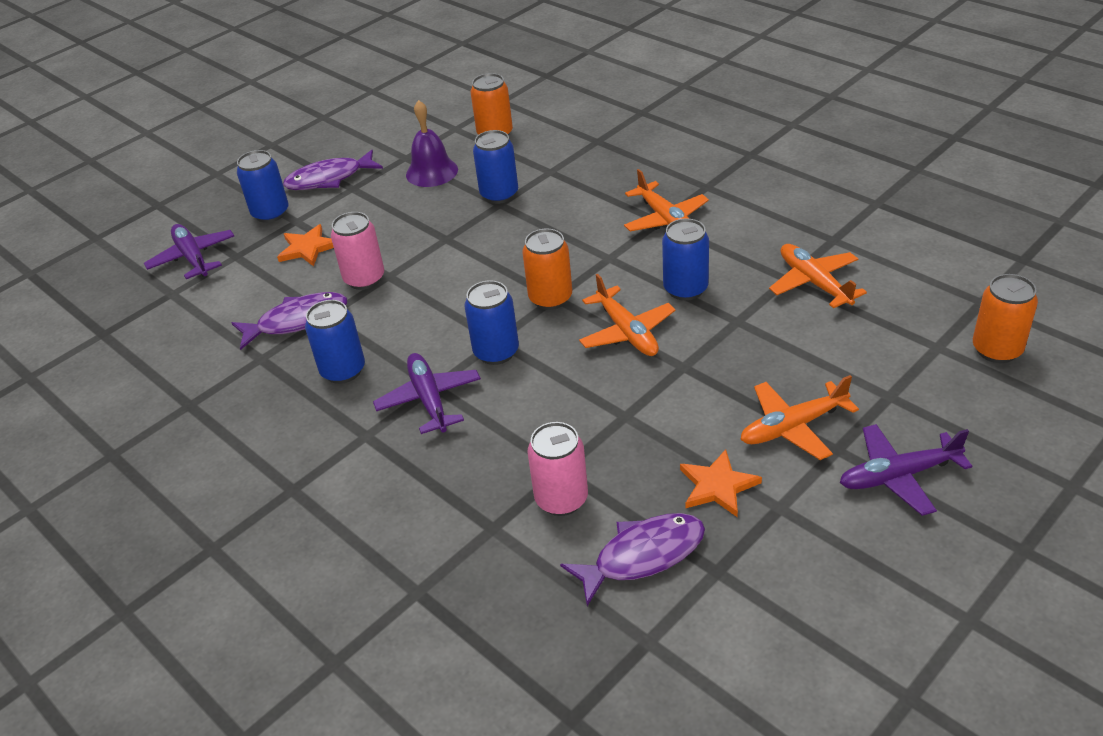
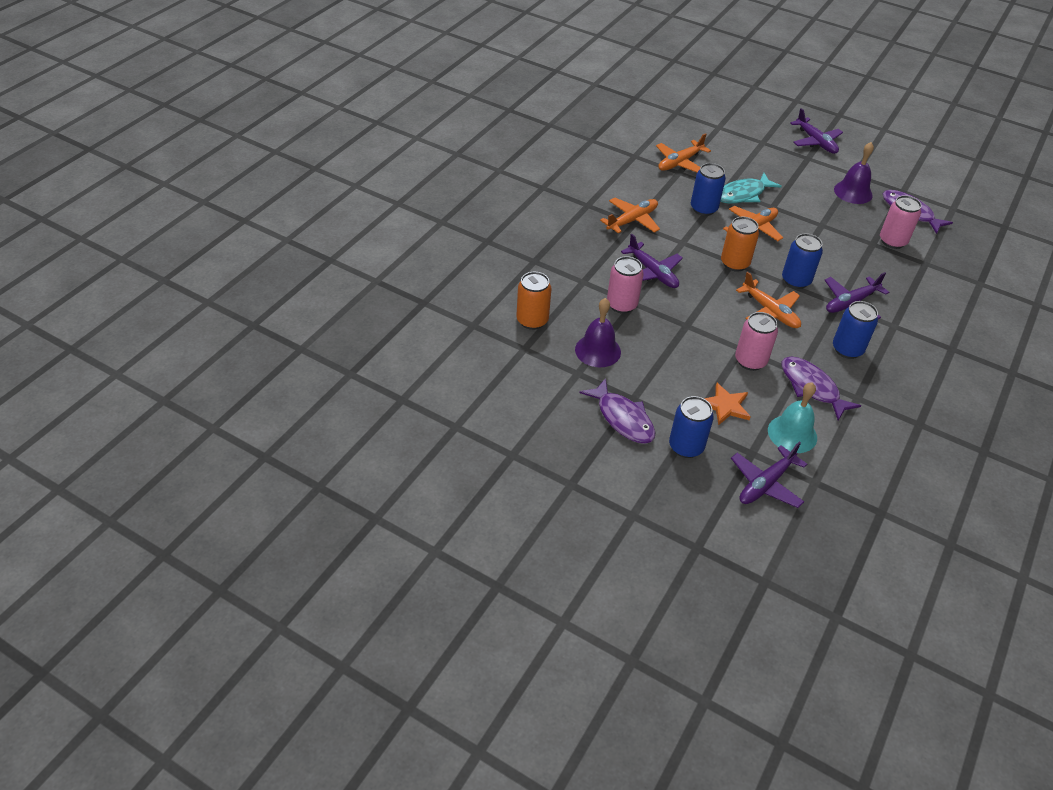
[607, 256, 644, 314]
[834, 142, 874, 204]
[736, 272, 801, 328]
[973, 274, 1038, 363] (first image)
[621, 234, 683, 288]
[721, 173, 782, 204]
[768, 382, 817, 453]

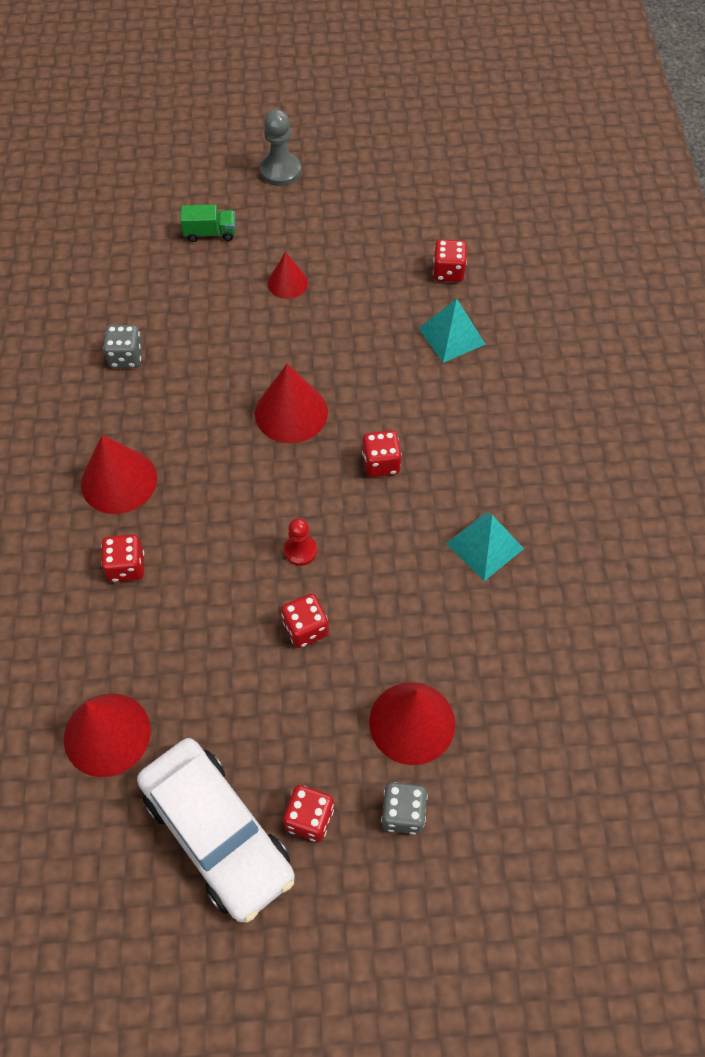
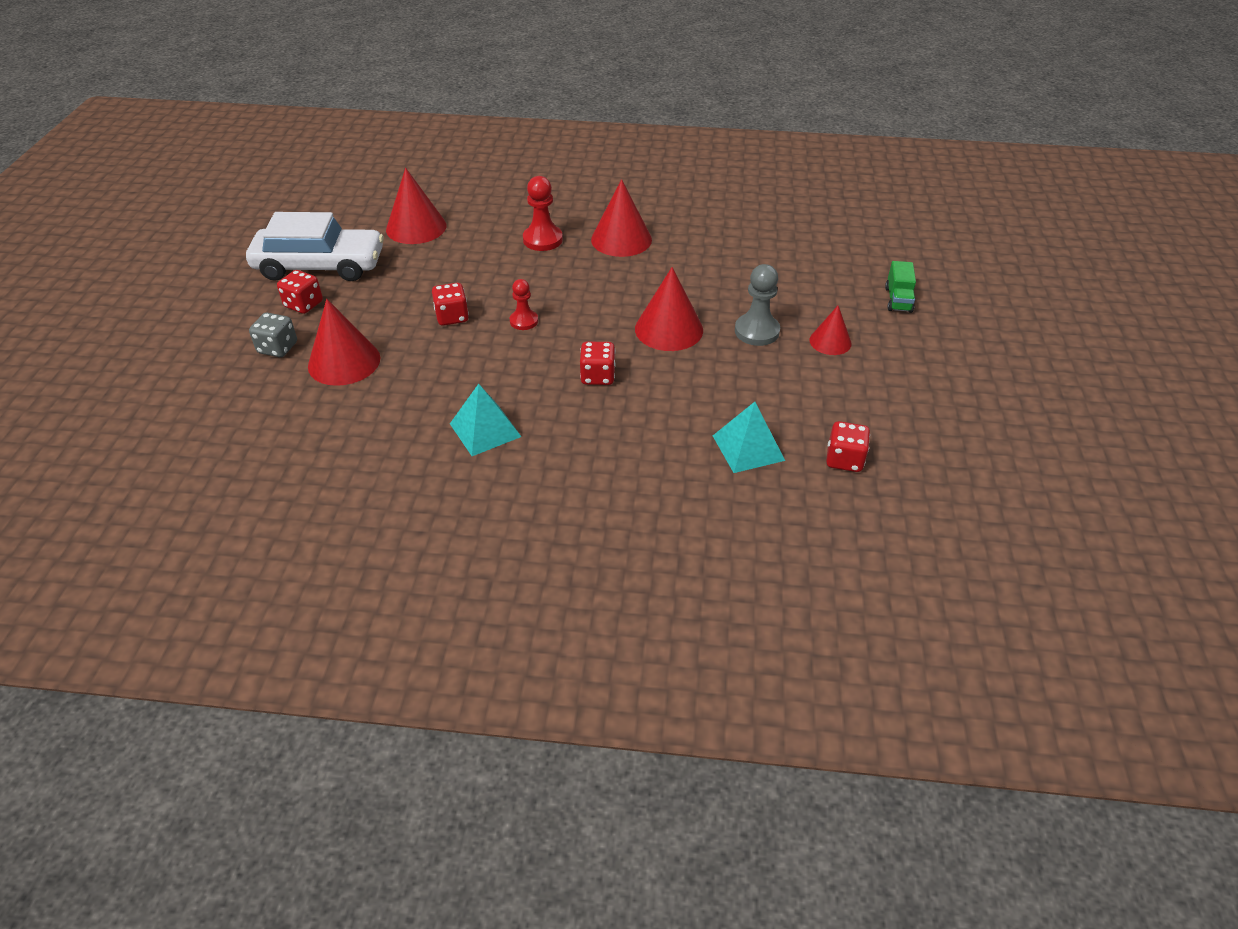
[523, 176, 563, 251]
[103, 325, 142, 368] (first image)
[246, 212, 384, 281]
[735, 264, 780, 346]

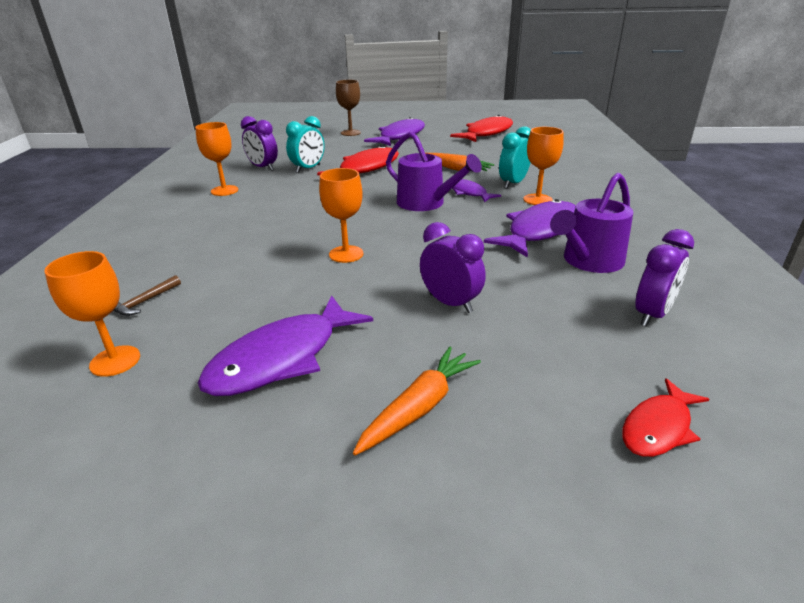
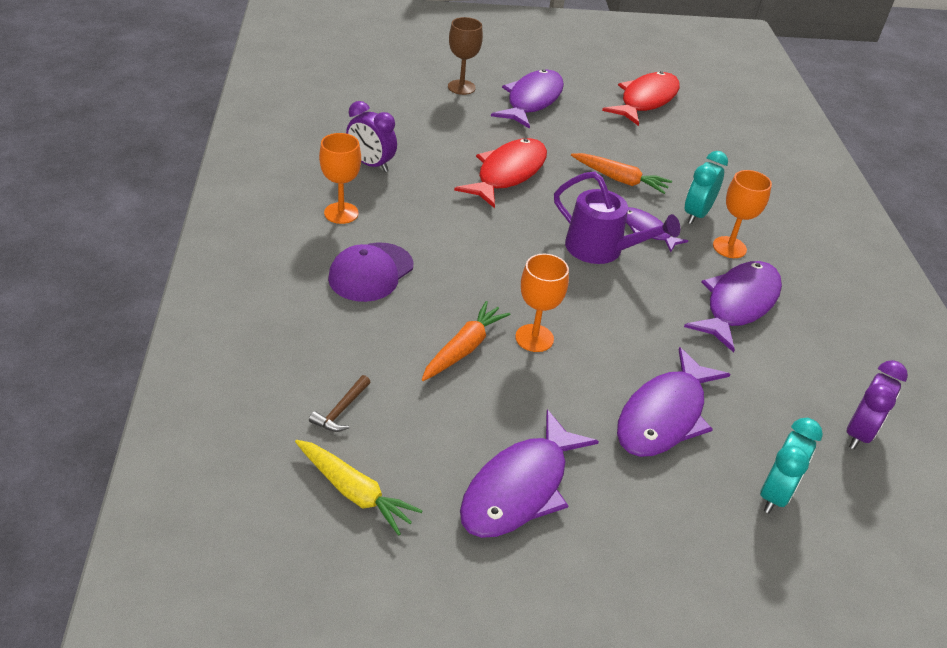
[295, 440, 422, 536]
[760, 418, 823, 513]
[422, 301, 511, 381]
[617, 347, 730, 457]
[550, 173, 633, 273] (first image)
[622, 378, 709, 457] (first image)
[328, 242, 414, 302]

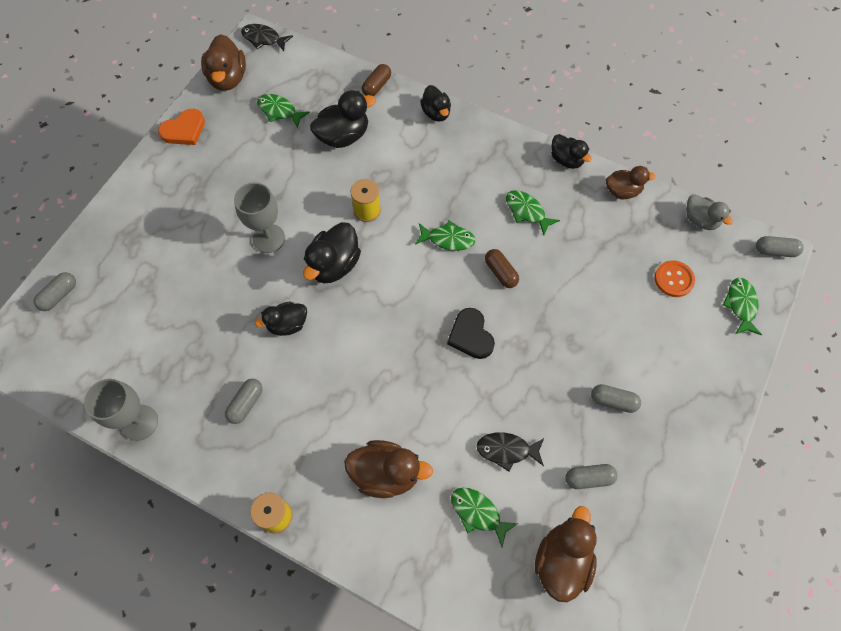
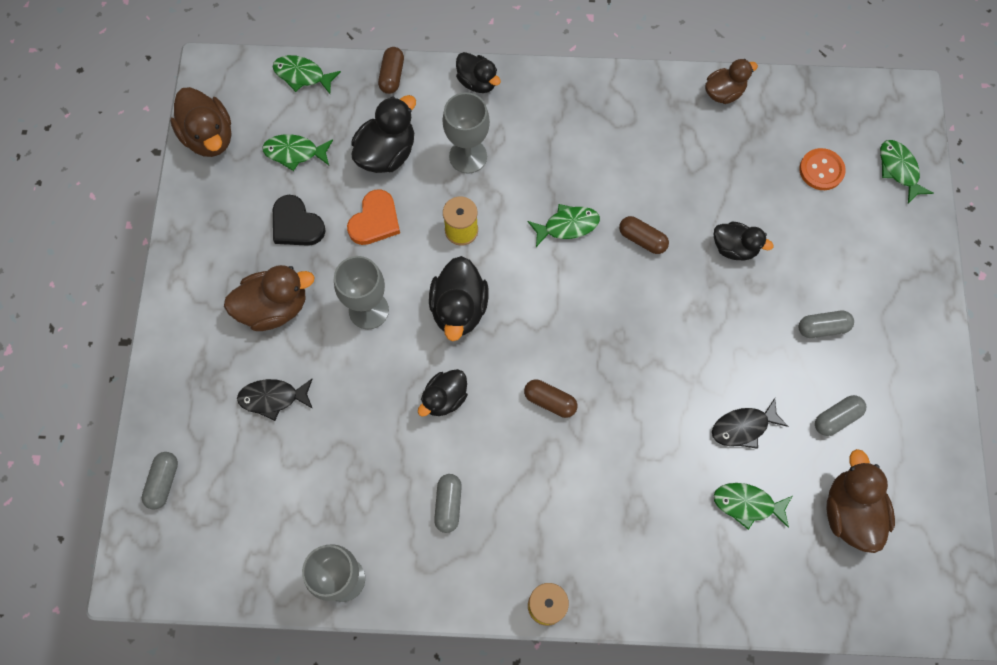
[347, 189, 400, 245]
[237, 379, 313, 421]
[224, 265, 314, 331]
[273, 195, 326, 246]
[273, 55, 341, 94]
[714, 221, 774, 261]
[686, 194, 733, 230] (first image)
[756, 236, 804, 257] (first image)
[442, 92, 490, 174]
[524, 379, 577, 418]

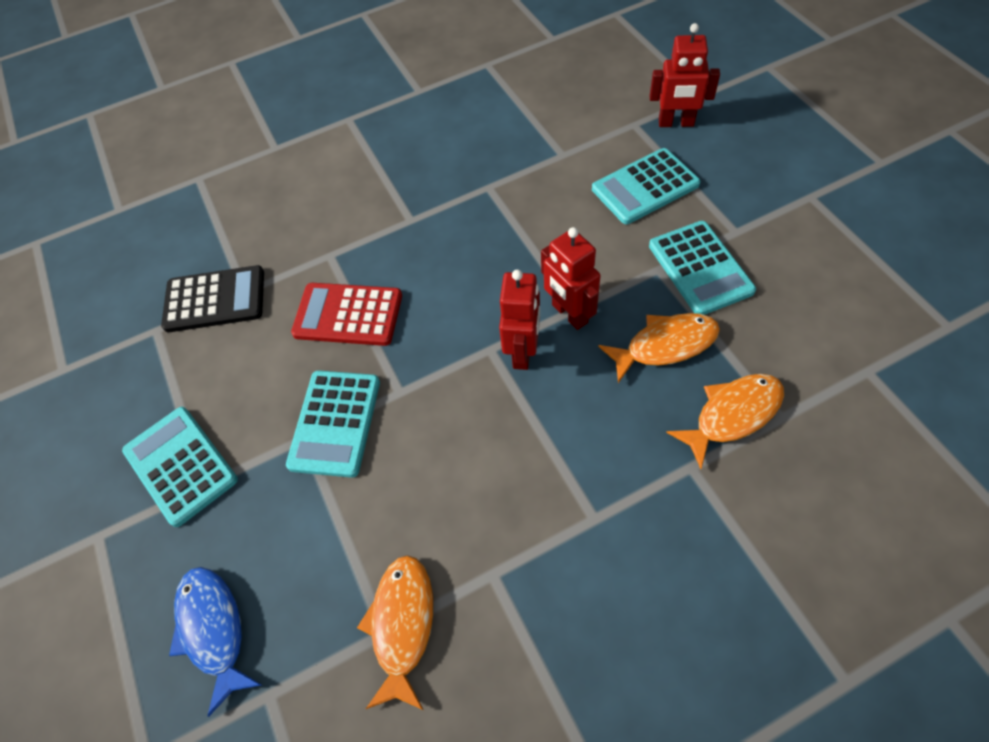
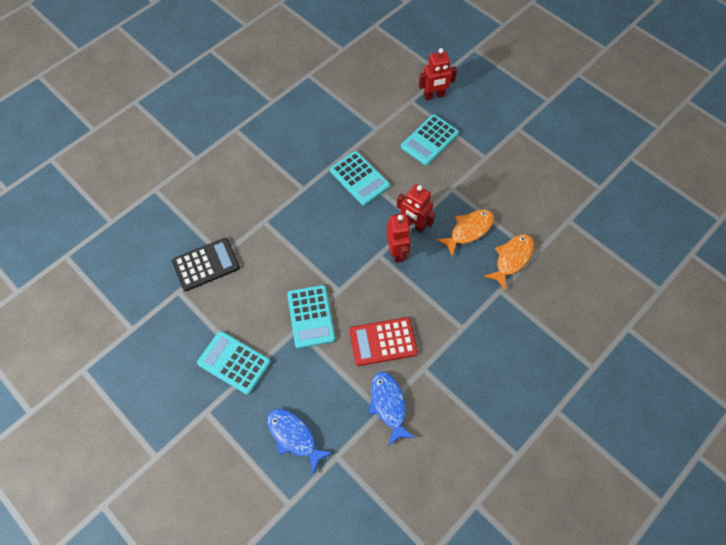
[350, 317, 418, 366]
[369, 372, 415, 446]
[330, 151, 390, 206]

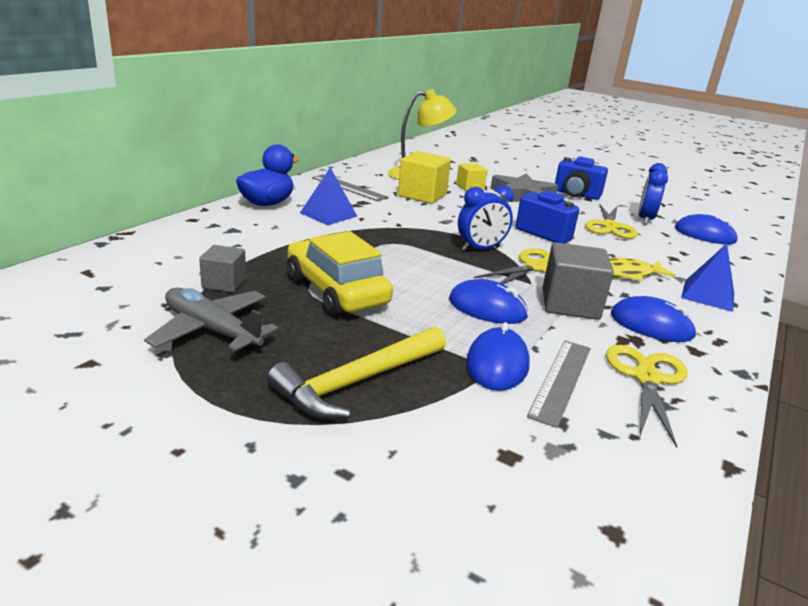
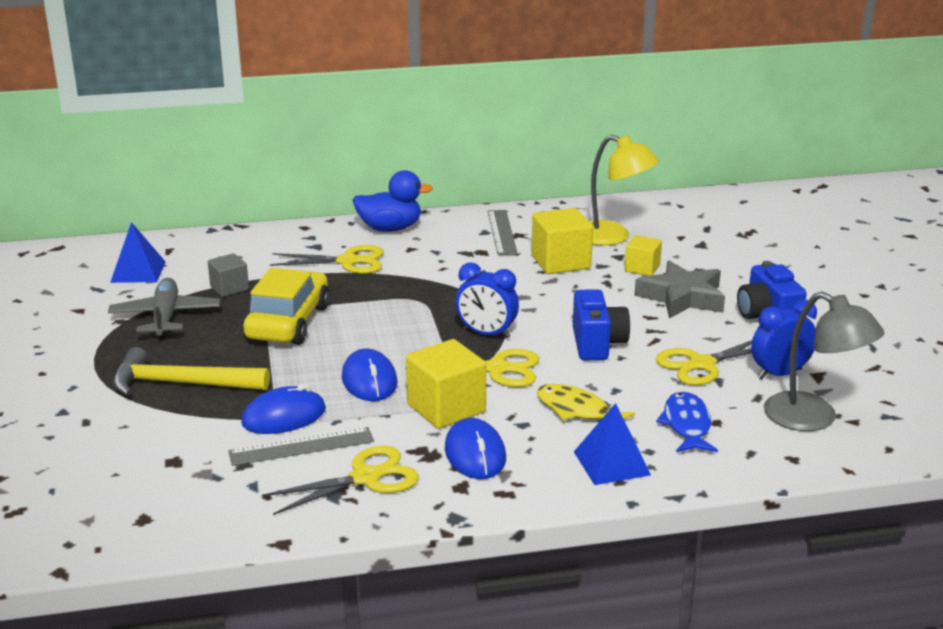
[110, 222, 165, 283]
[406, 339, 486, 429]
[764, 292, 884, 431]
[269, 245, 384, 274]
[656, 391, 718, 452]

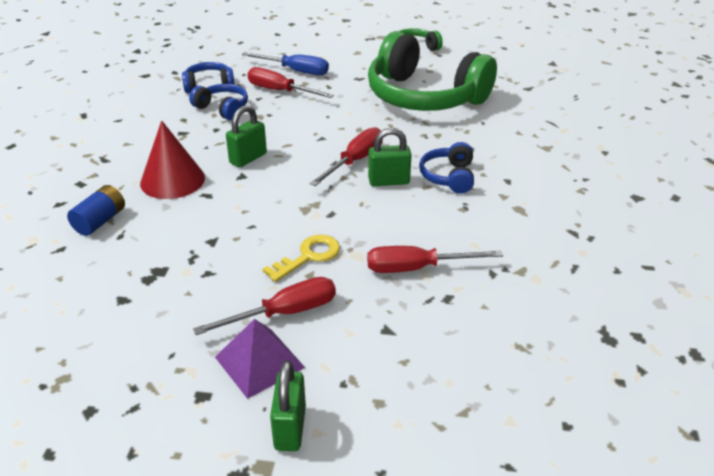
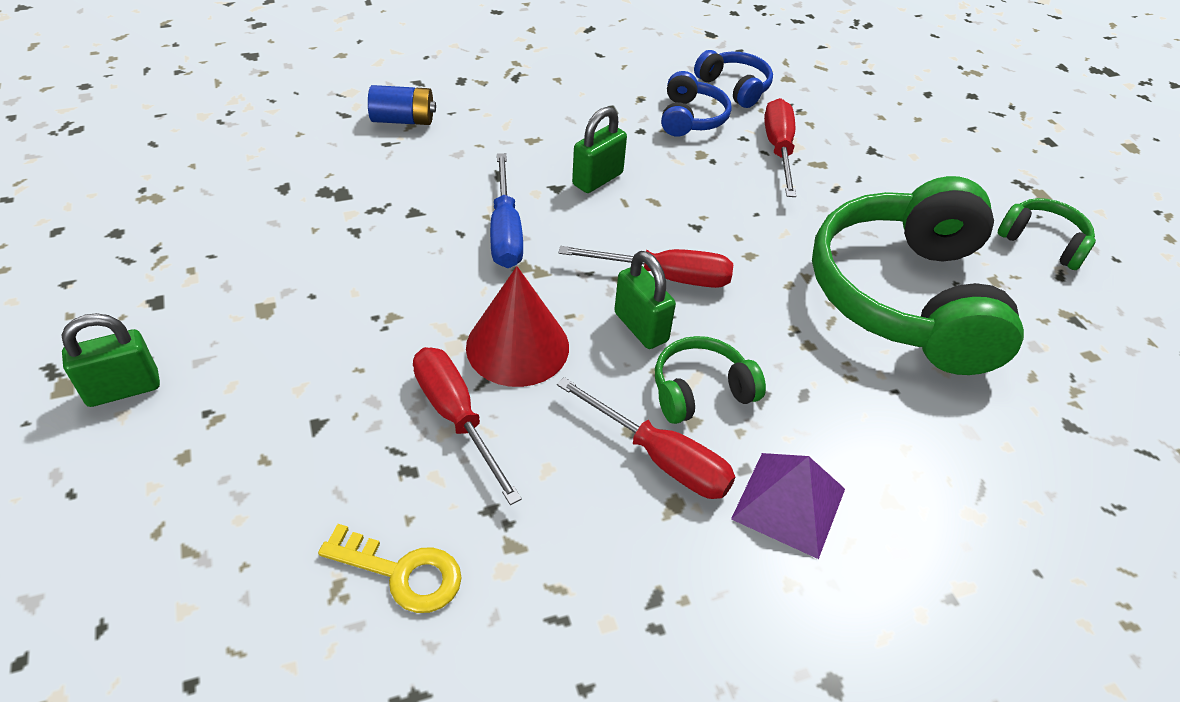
[466, 266, 569, 387]
[557, 377, 735, 499]
[731, 453, 845, 559]
[572, 107, 627, 193]
[490, 153, 523, 268]
[318, 524, 462, 613]
[655, 336, 766, 424]

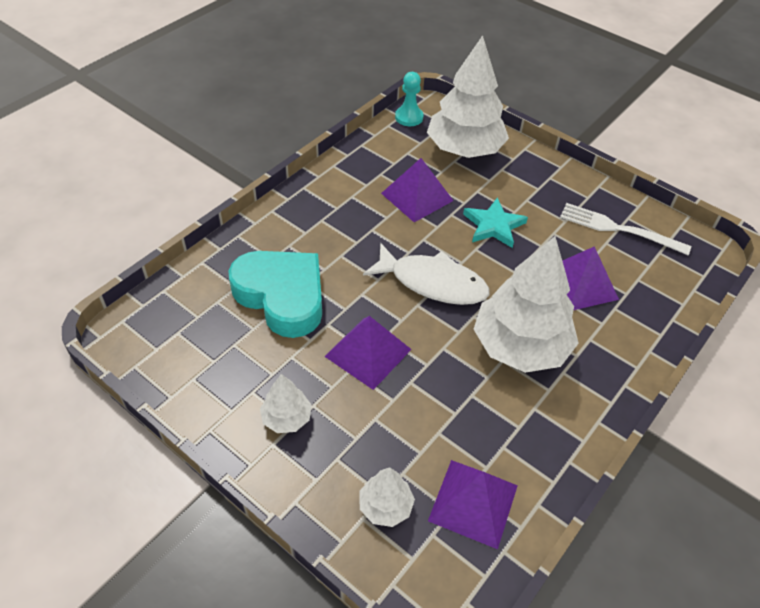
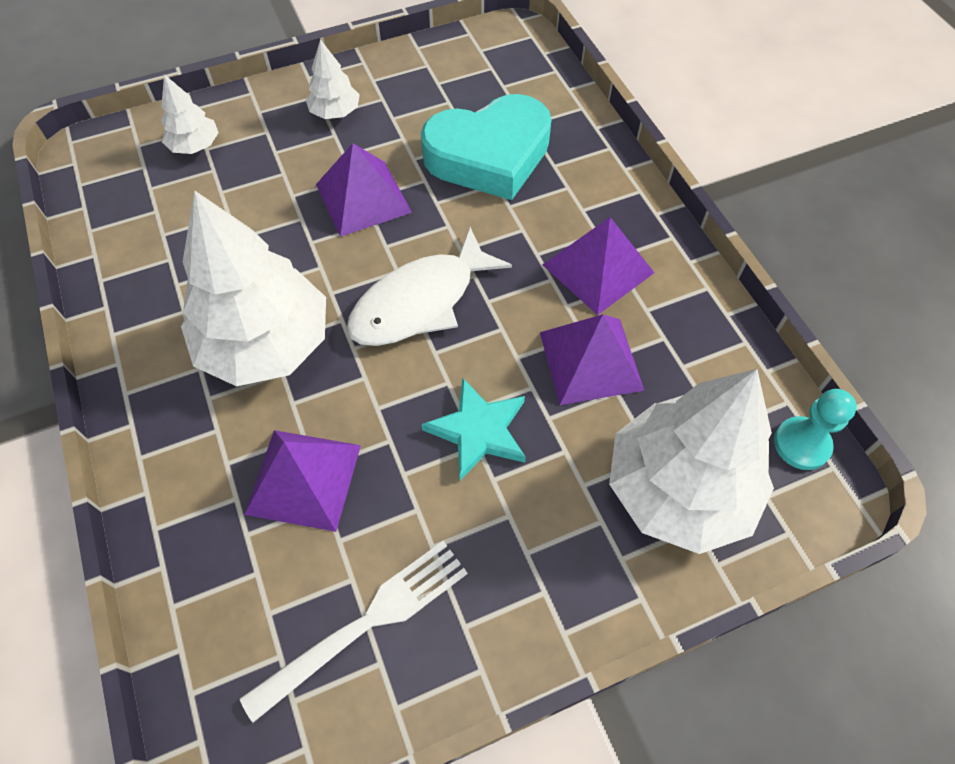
[543, 217, 654, 315]

